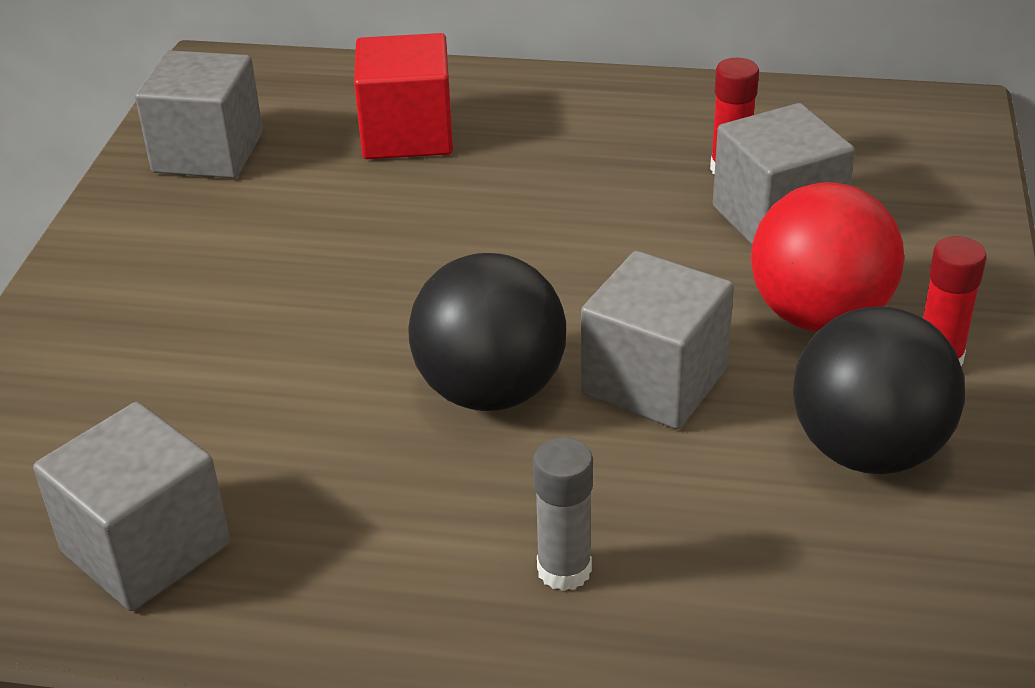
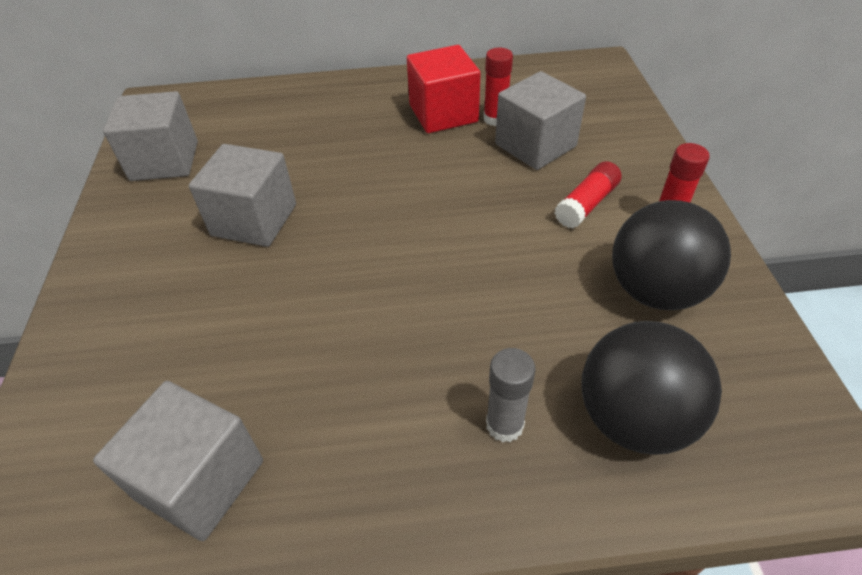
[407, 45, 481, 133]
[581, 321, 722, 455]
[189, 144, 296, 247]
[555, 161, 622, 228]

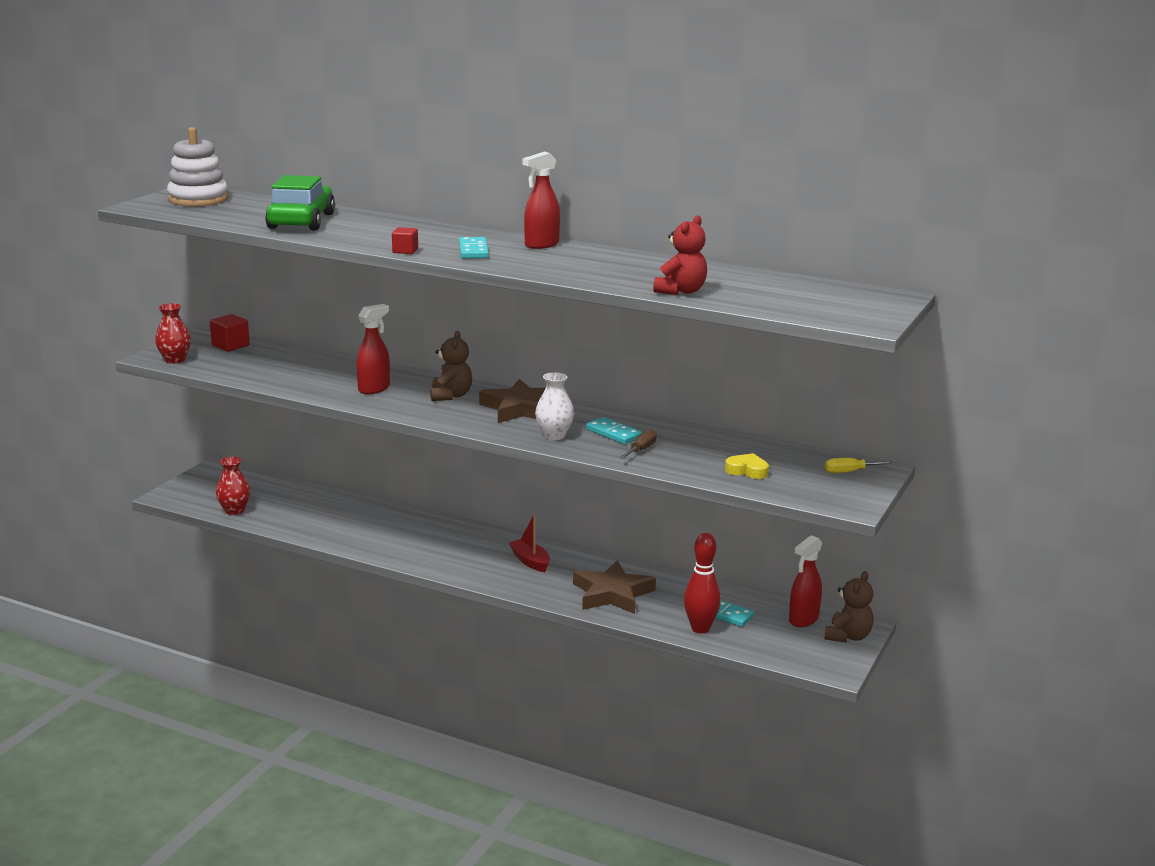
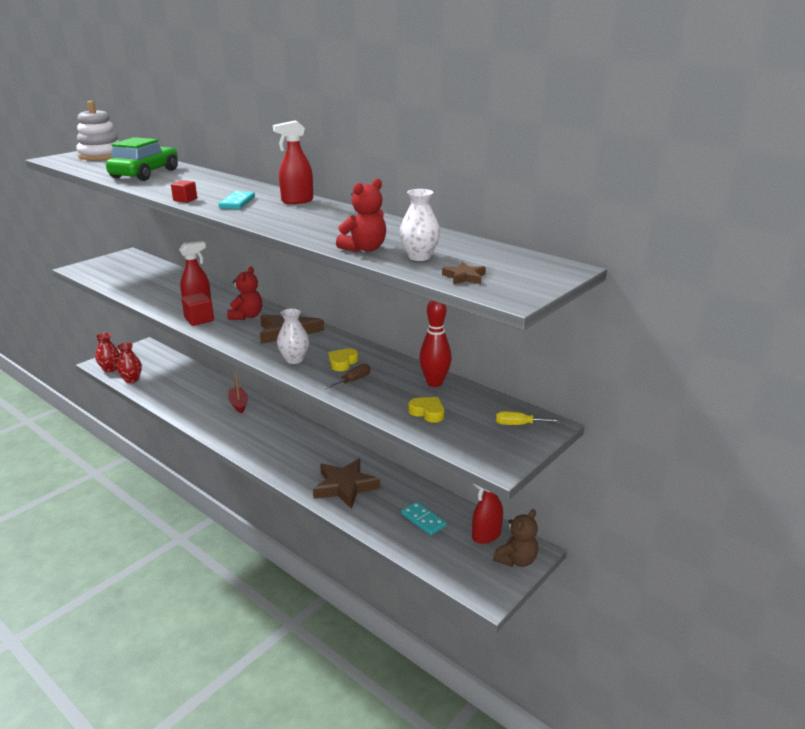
[95, 333, 120, 372]
[182, 293, 214, 326]
[227, 267, 262, 320]
[228, 372, 248, 413]
[328, 348, 358, 371]
[419, 300, 452, 387]
[399, 189, 440, 261]
[442, 262, 486, 285]

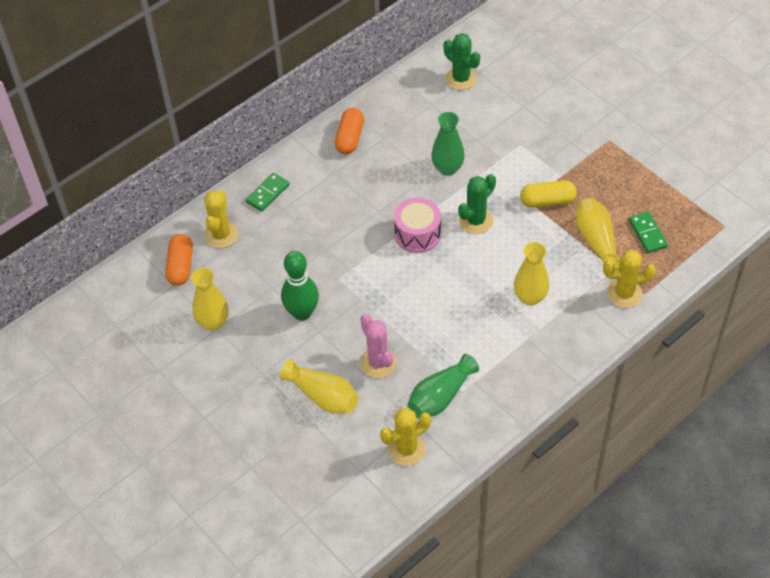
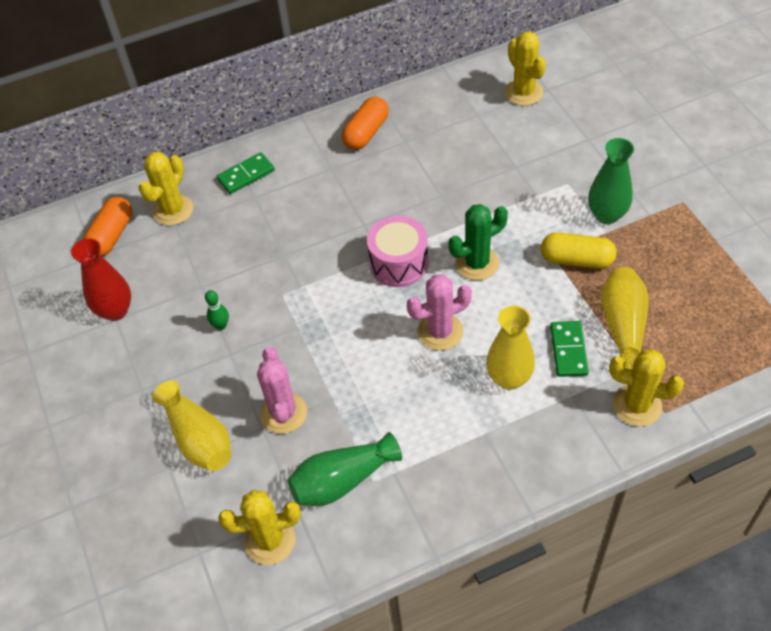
[71, 238, 131, 321]
[205, 290, 229, 330]
[588, 138, 634, 224]
[505, 31, 546, 106]
[550, 321, 589, 377]
[407, 274, 472, 351]

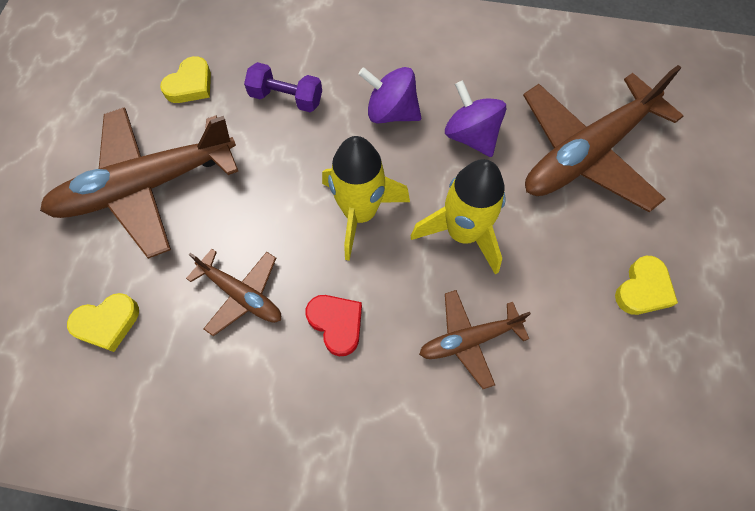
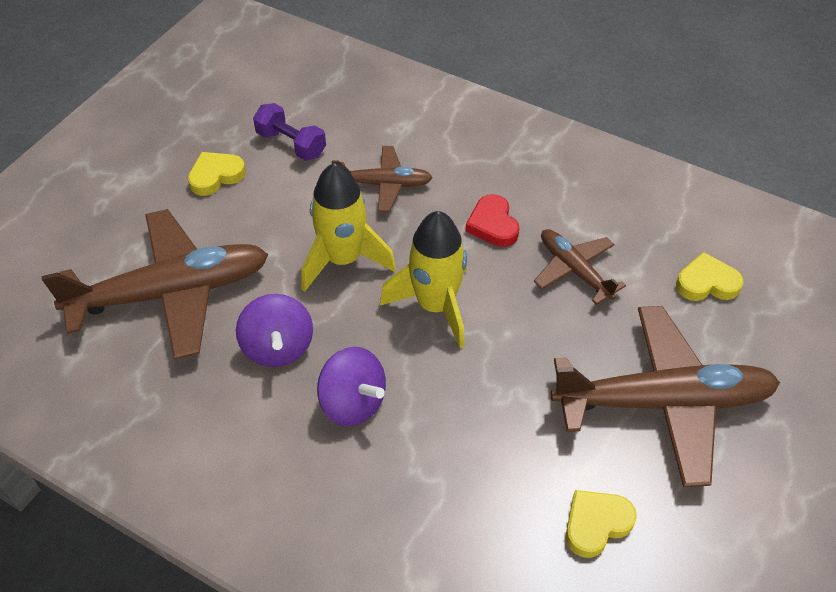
[253, 103, 326, 160]

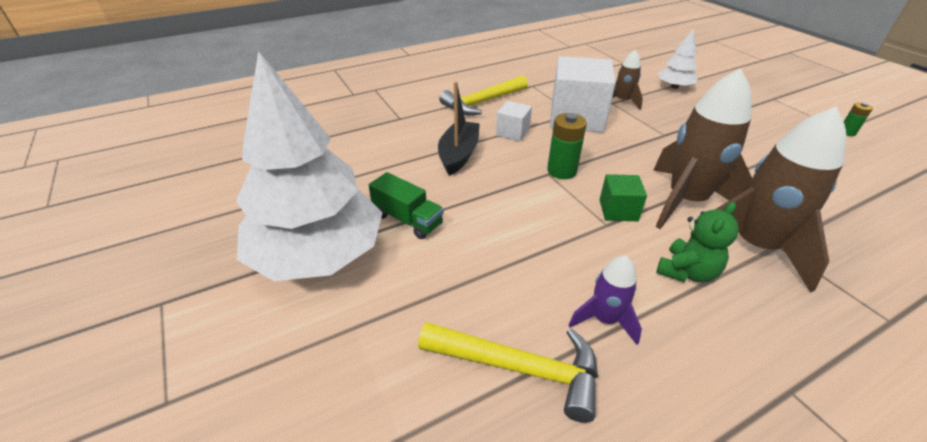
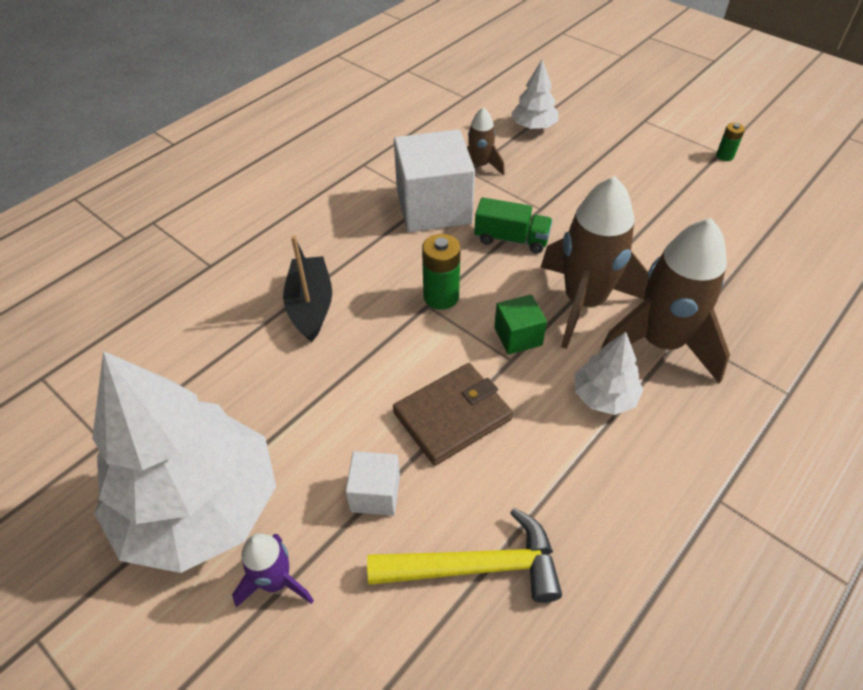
[474, 197, 552, 254]
[439, 75, 528, 115] (first image)
[346, 451, 400, 516]
[232, 534, 314, 608]
[575, 332, 643, 415]
[393, 363, 513, 466]

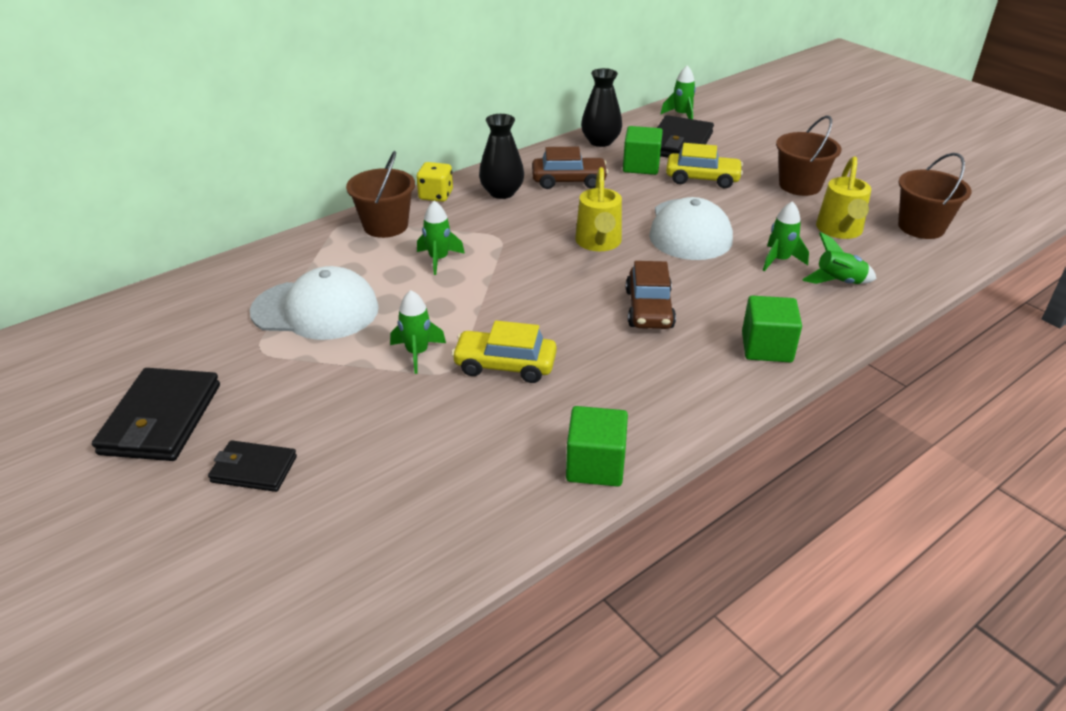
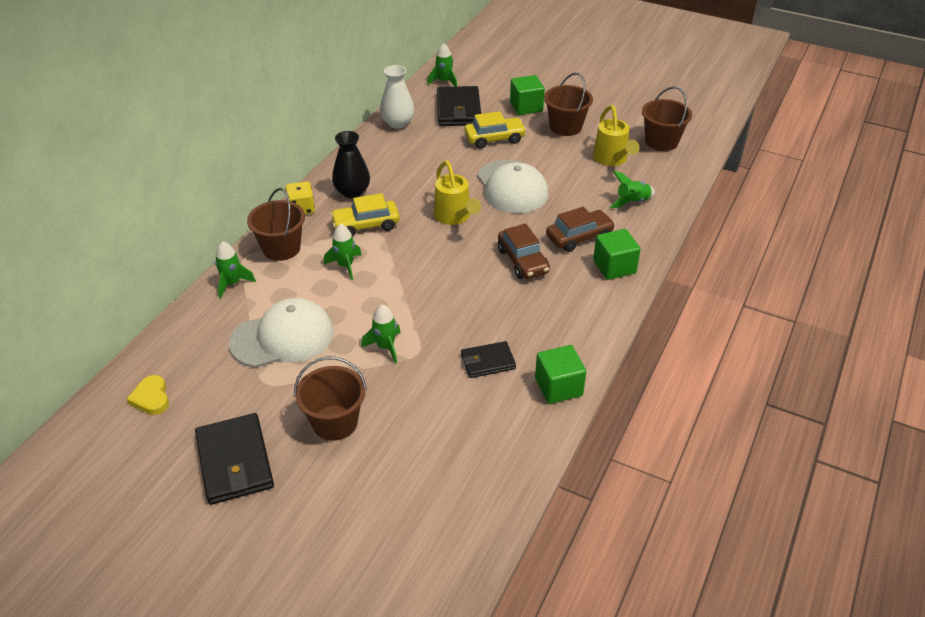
[461, 341, 516, 378]
[330, 193, 400, 237]
[546, 207, 615, 252]
[380, 65, 414, 129]
[510, 75, 545, 115]
[215, 241, 256, 299]
[127, 375, 169, 415]
[294, 356, 367, 441]

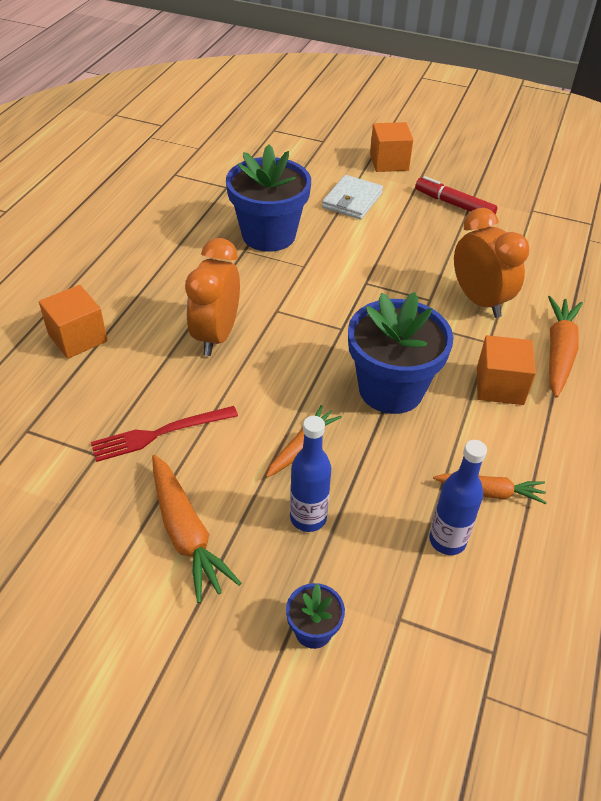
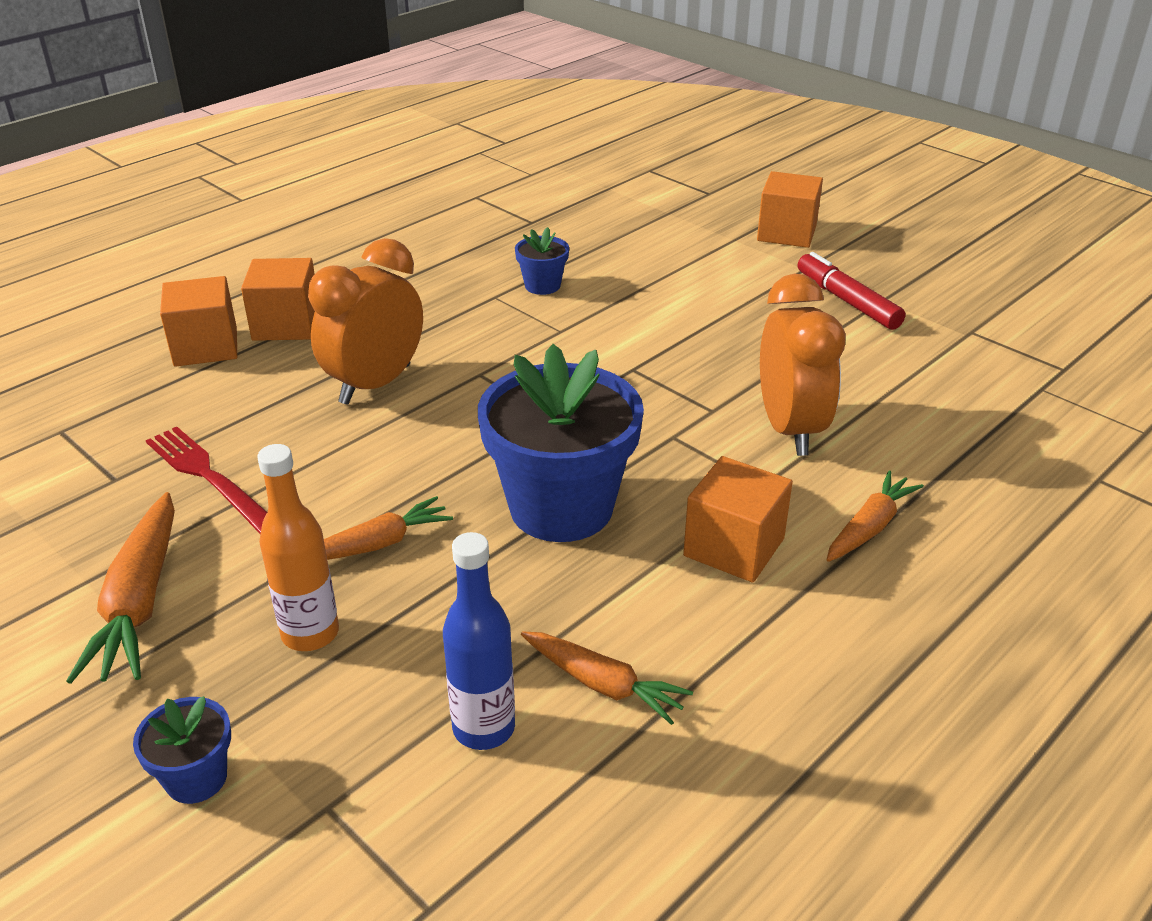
[146, 427, 267, 534]
[515, 227, 569, 295]
[257, 444, 339, 651]
[322, 175, 383, 219] (first image)
[827, 471, 924, 562]
[241, 258, 315, 341]

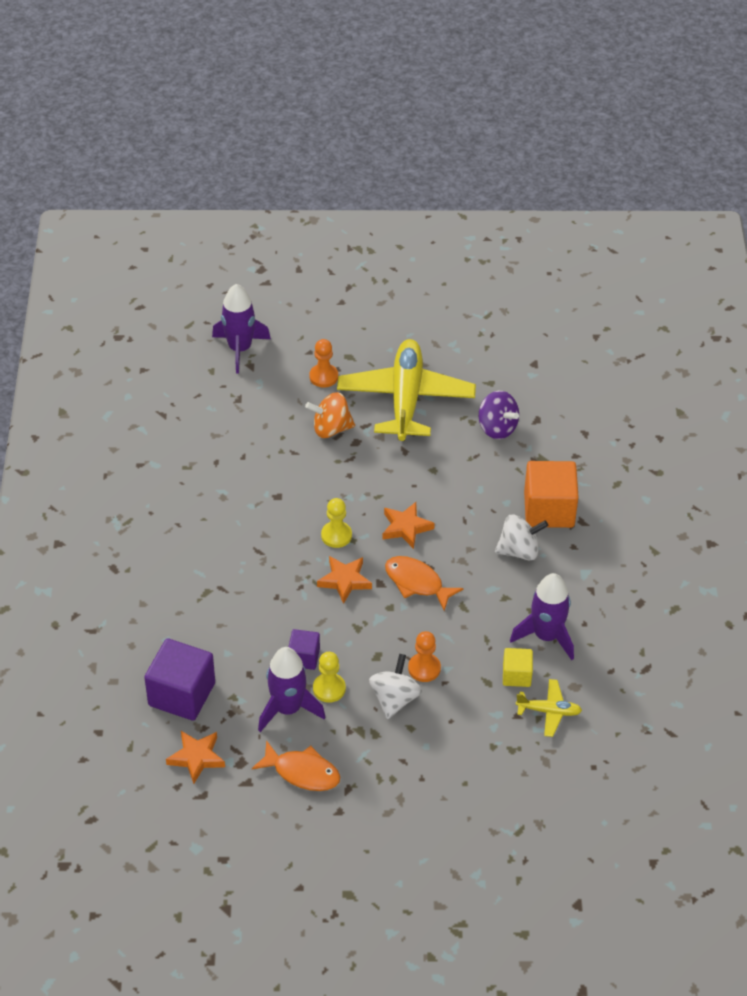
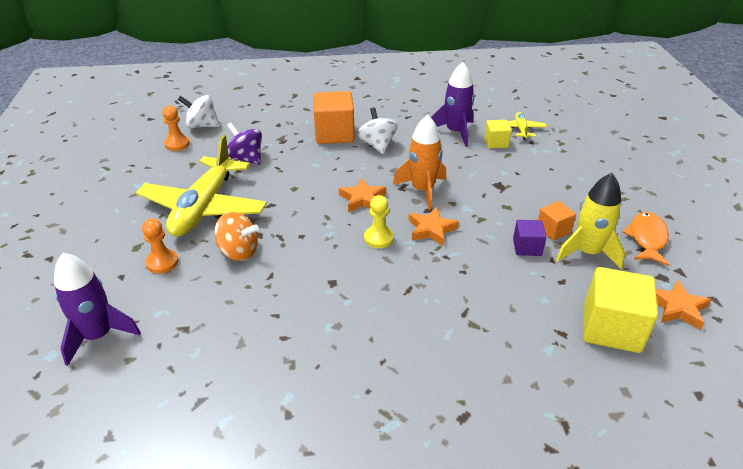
[583, 267, 658, 353]
[556, 173, 625, 269]
[214, 212, 259, 261]
[538, 201, 576, 240]
[136, 135, 267, 237]
[178, 95, 220, 128]
[393, 115, 446, 210]
[162, 105, 190, 151]
[227, 123, 262, 165]

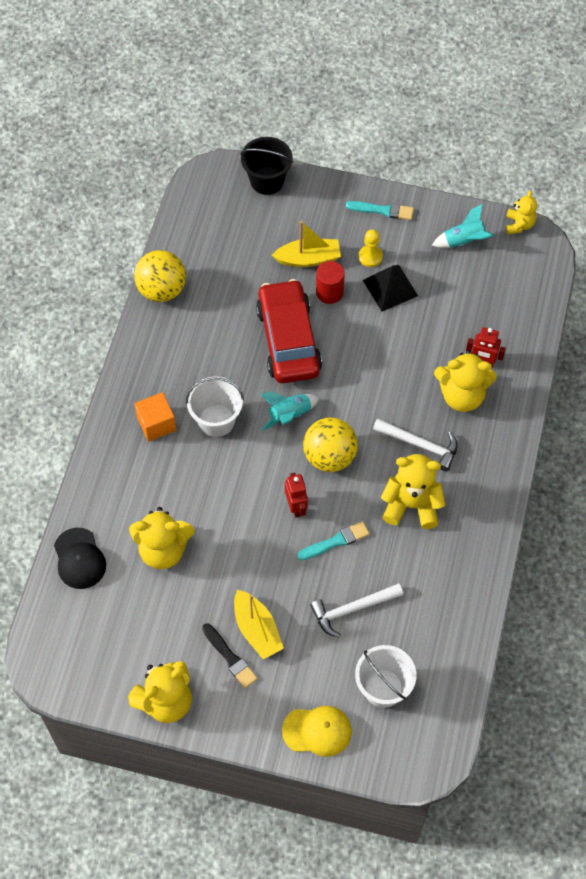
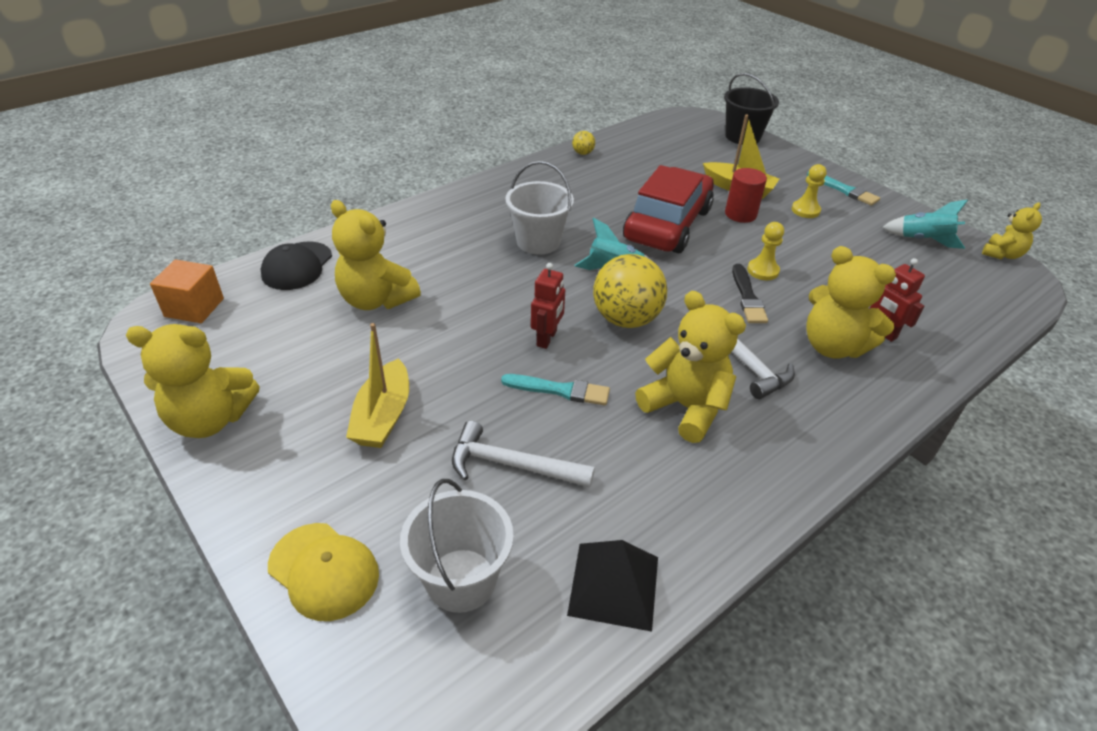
[572, 131, 595, 155]
[150, 259, 224, 323]
[732, 264, 768, 323]
[567, 540, 658, 632]
[747, 222, 784, 280]

